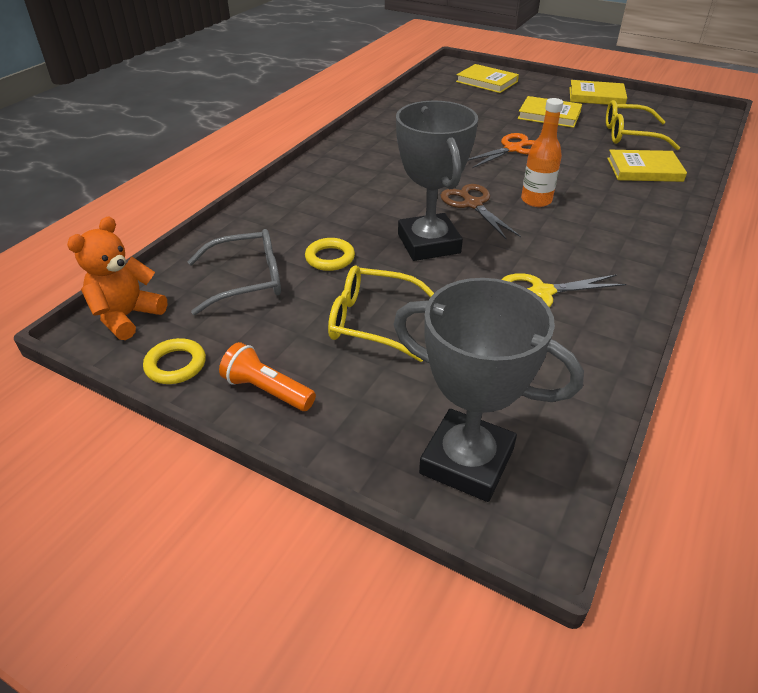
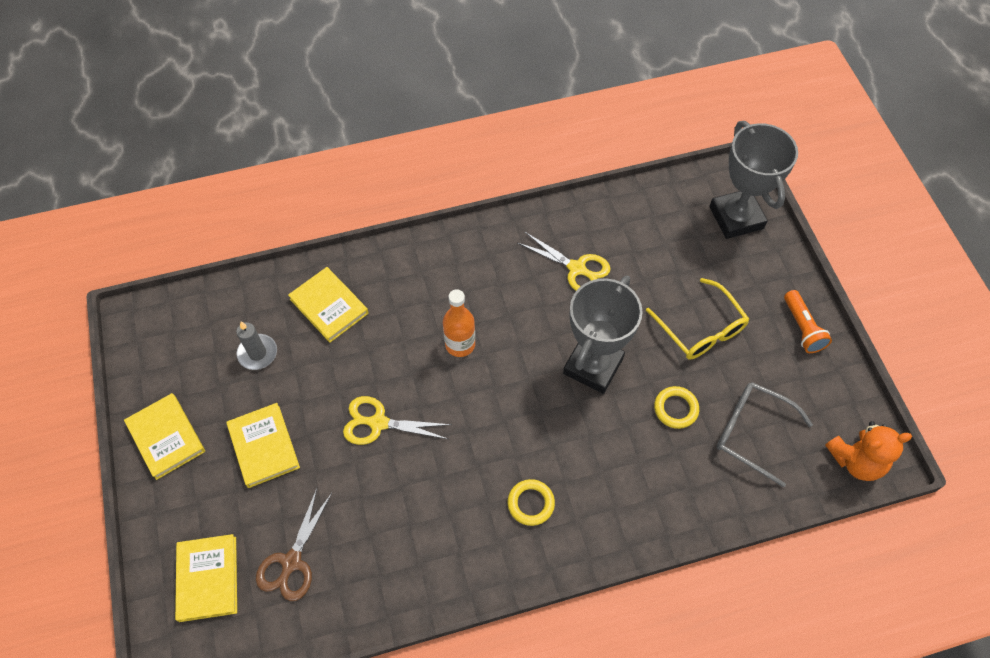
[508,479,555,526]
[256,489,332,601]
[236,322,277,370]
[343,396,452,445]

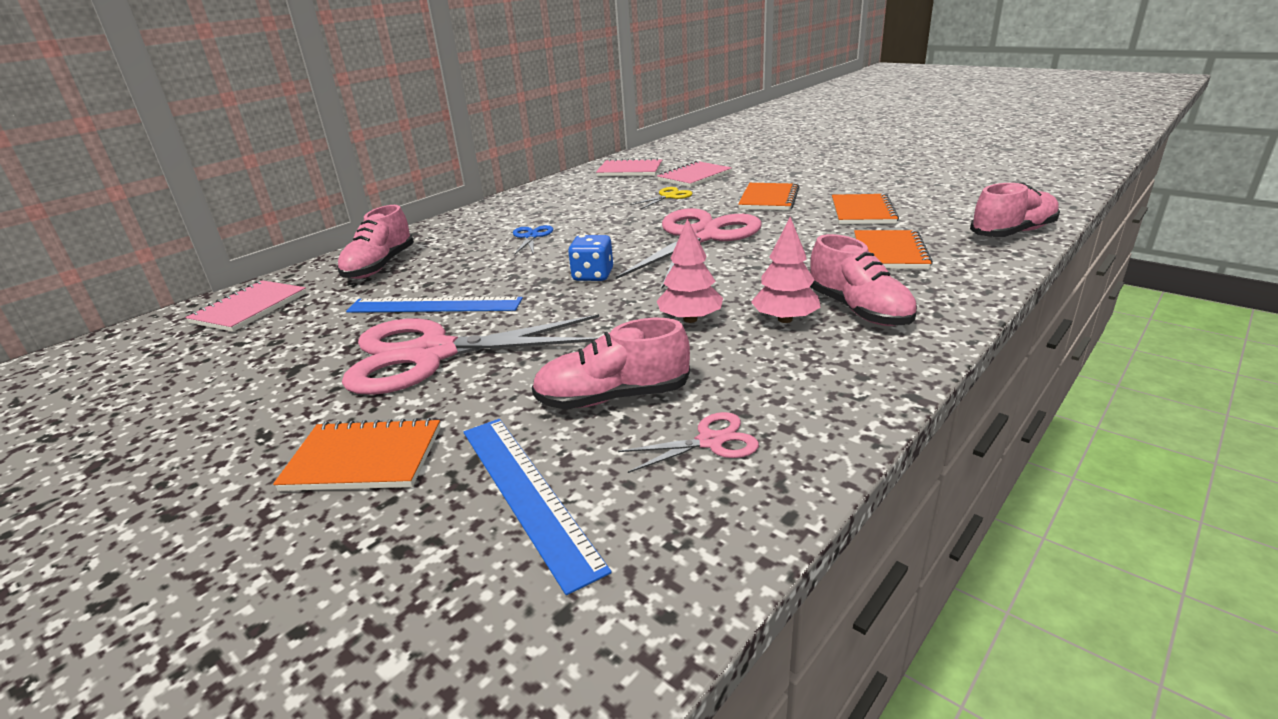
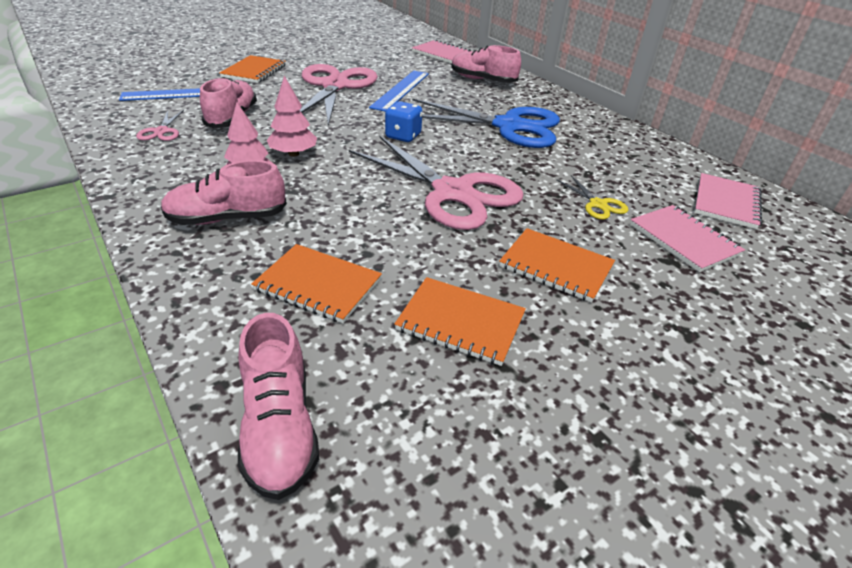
[412,99,560,148]

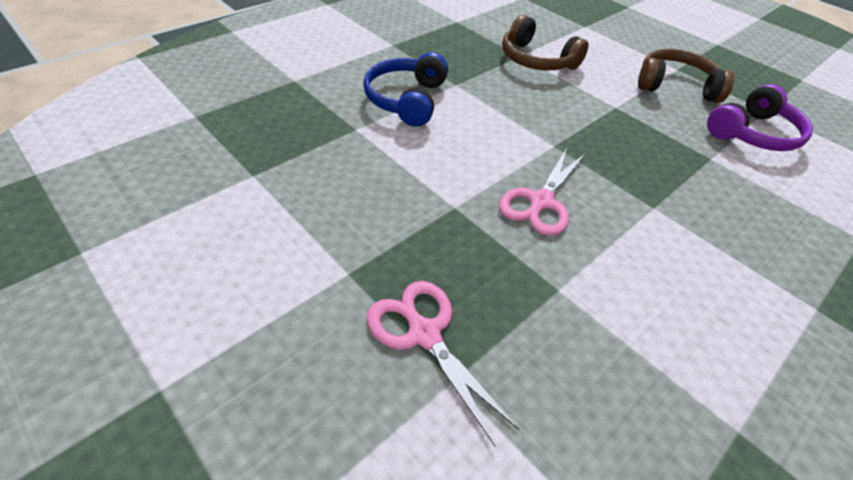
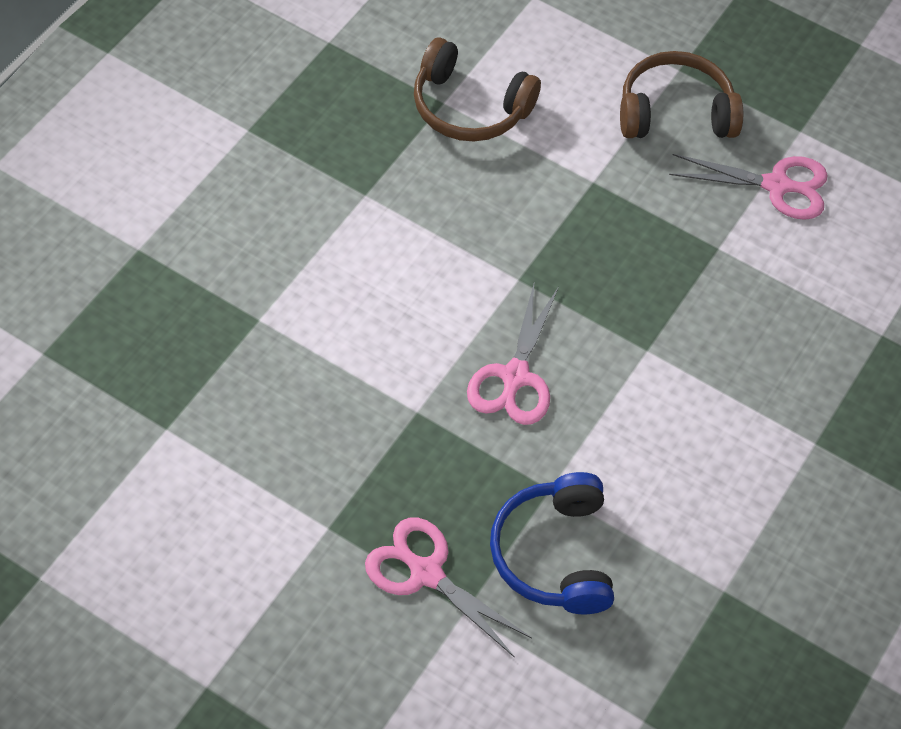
[490,472,614,614]
[669,154,828,220]

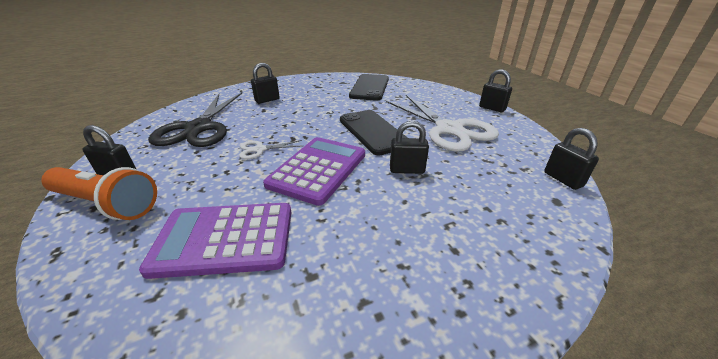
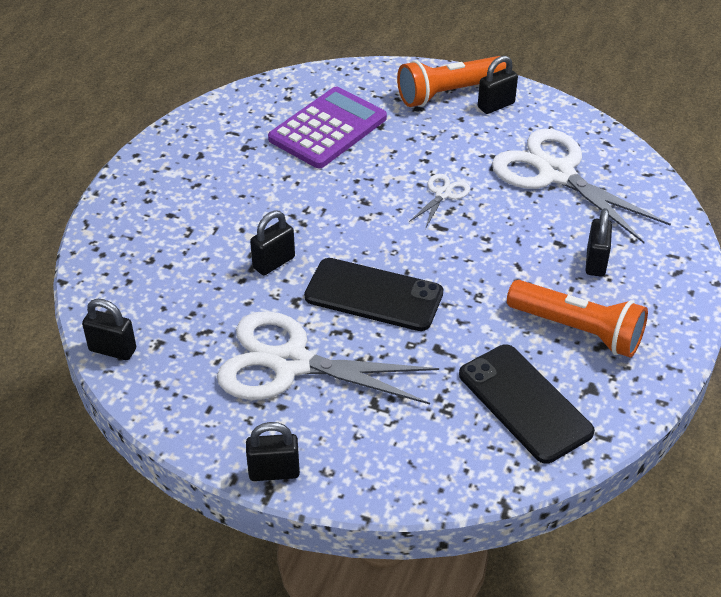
[263,137,365,206] (first image)
[507,280,648,358]
[492,129,671,243]

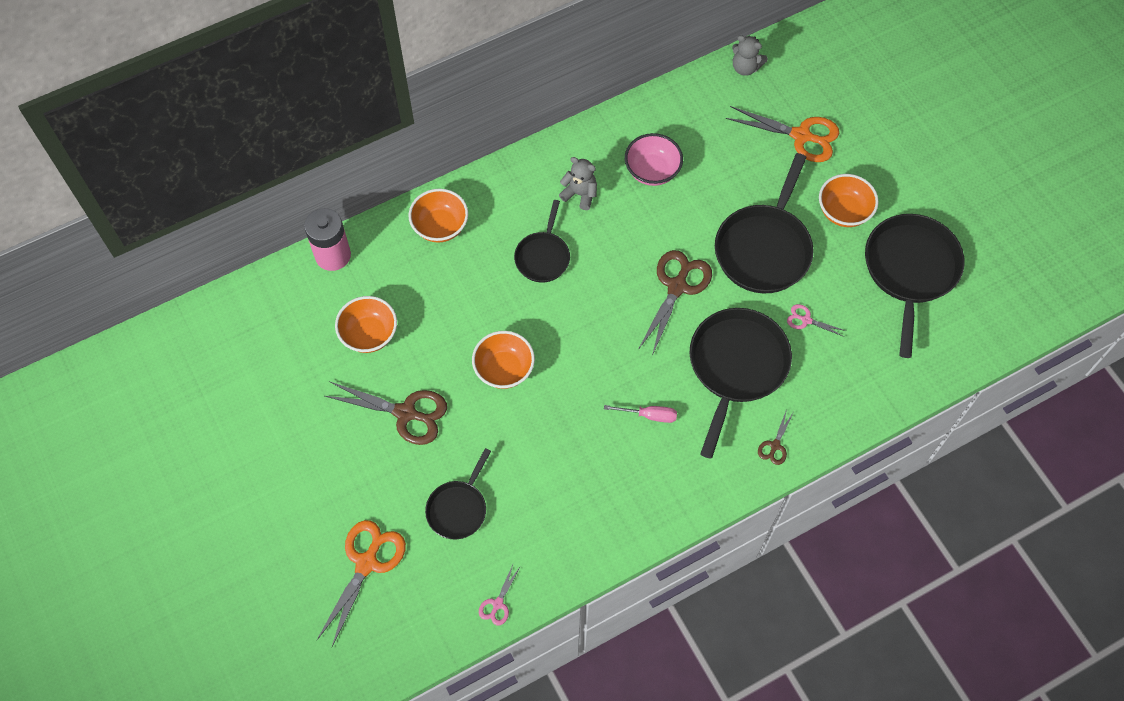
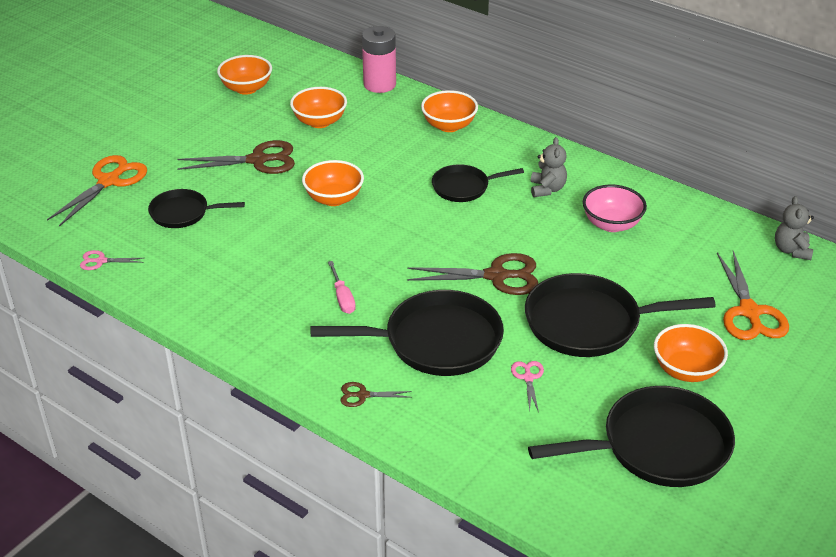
[217,55,272,95]
[47,155,147,227]
[177,140,295,174]

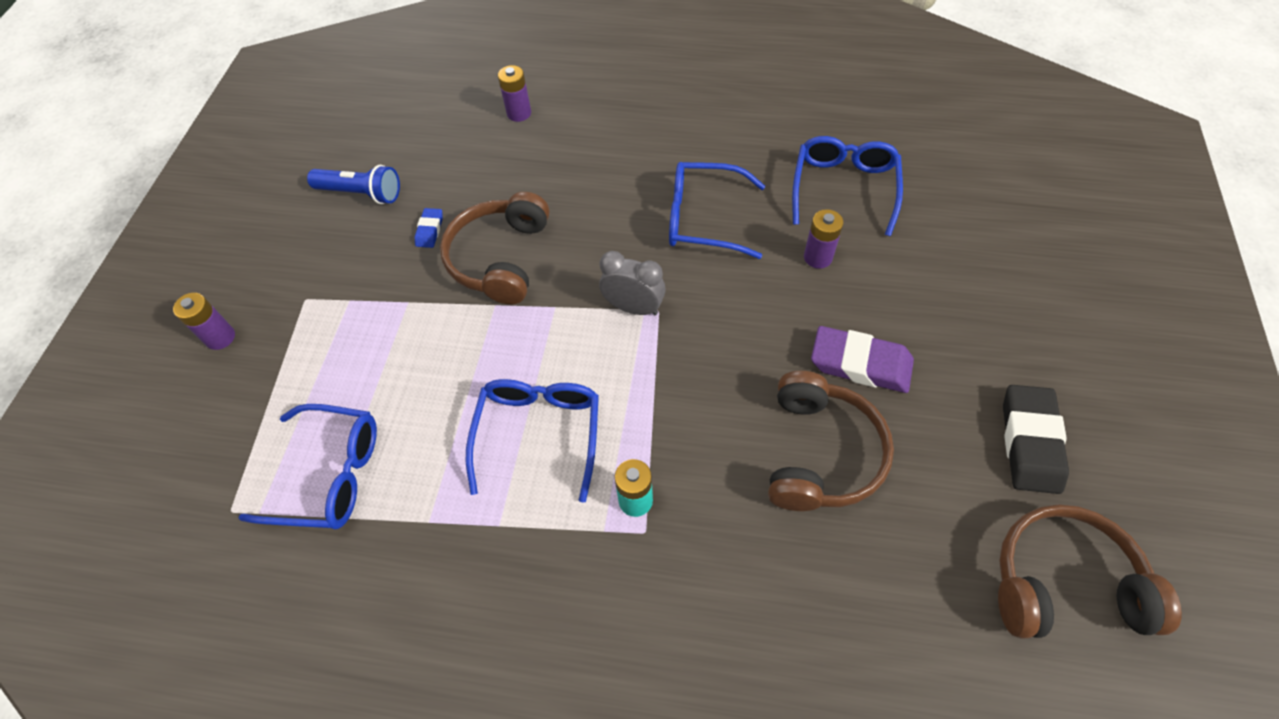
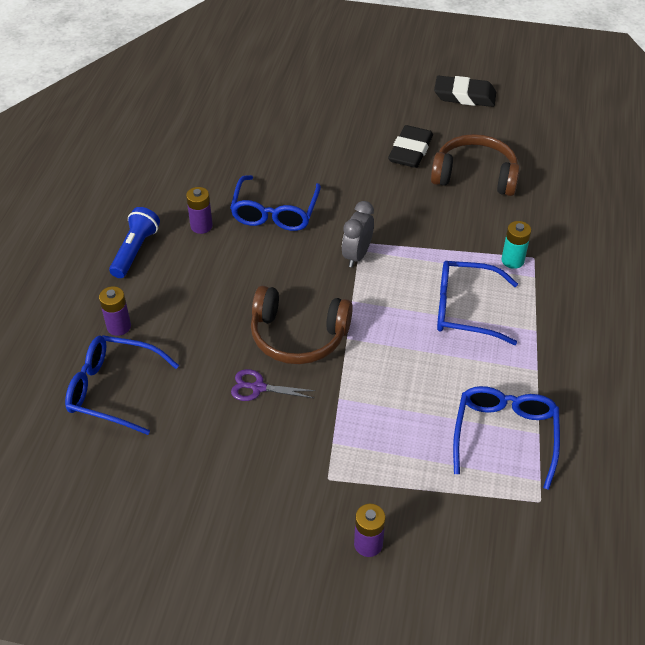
[998,504,1182,638] (first image)
[109,207,160,278]
[65,335,179,435]
[186,187,213,234]
[231,369,316,401]
[388,125,433,168]

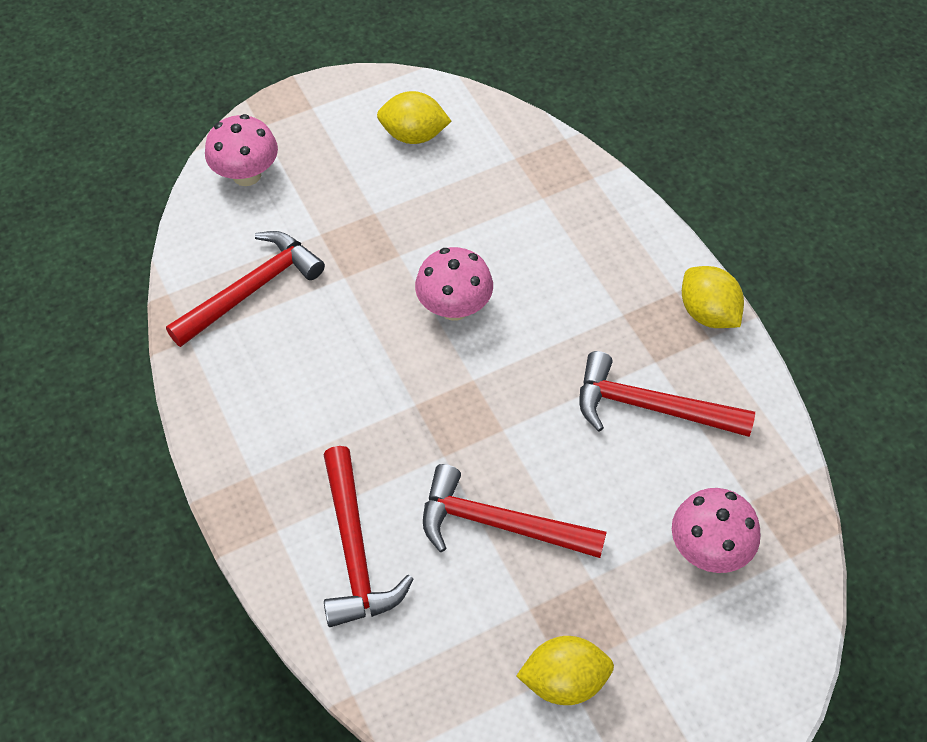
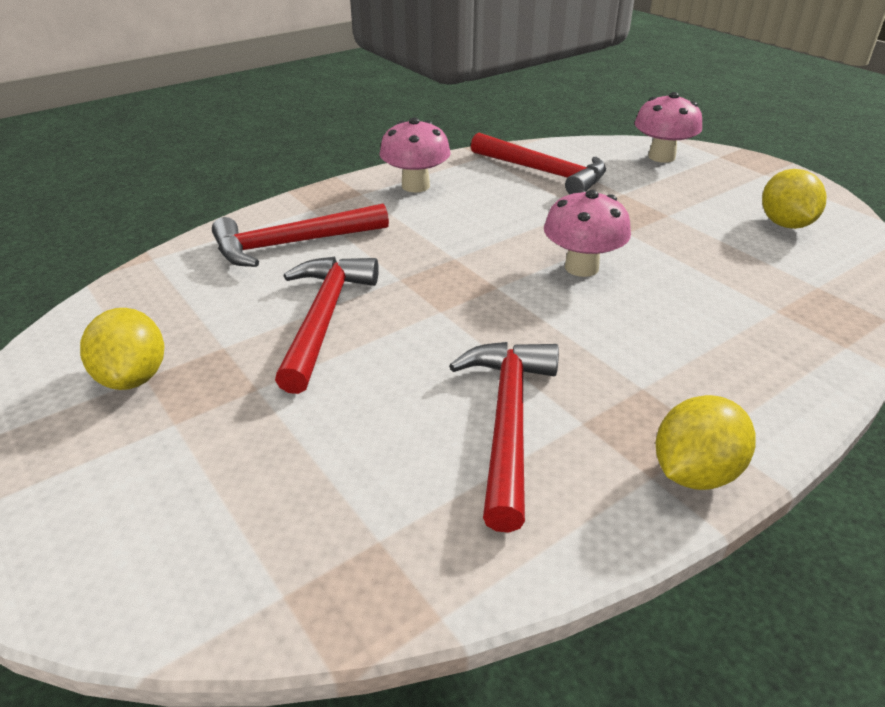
[379,117,450,193]

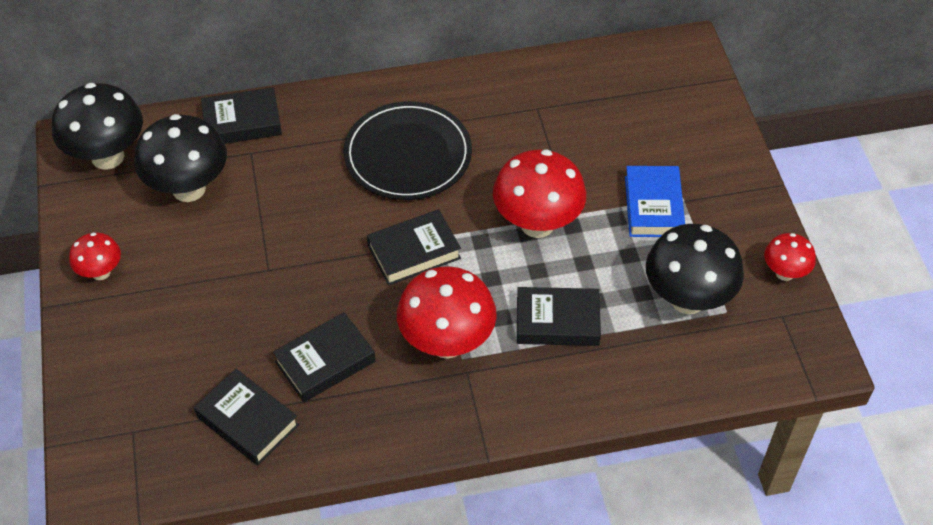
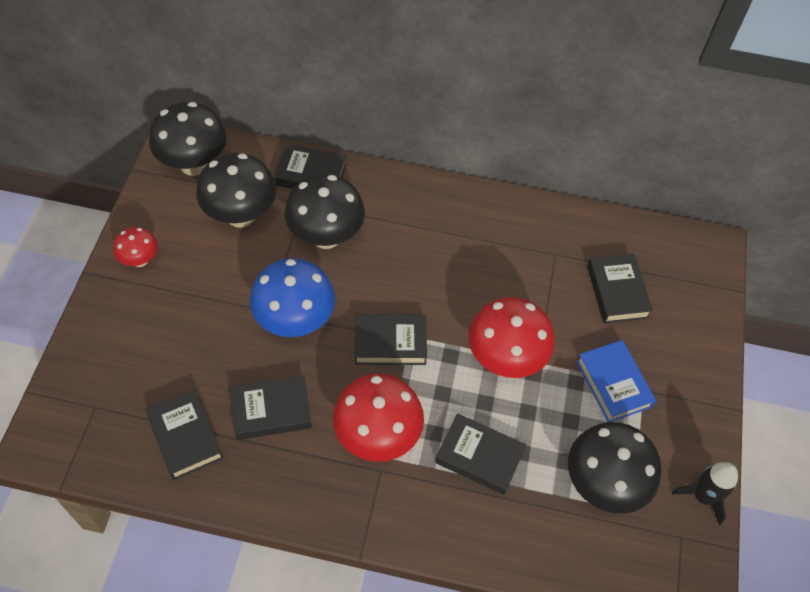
[343,101,472,200] (first image)
[250,258,335,337]
[285,174,365,249]
[587,254,653,323]
[672,462,738,525]
[576,340,656,422]

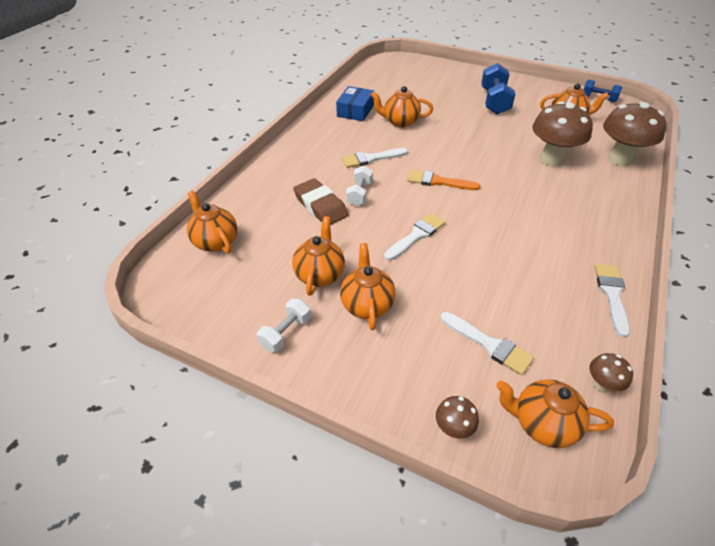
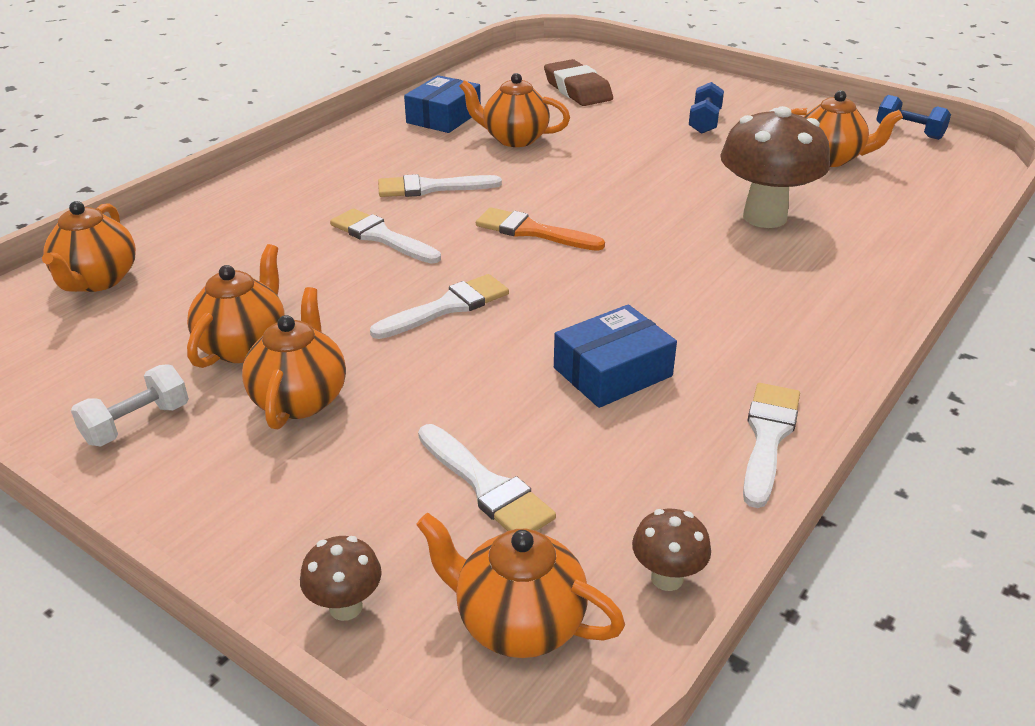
[603,102,667,166] (first image)
[554,304,677,408]
[544,59,613,106]
[330,208,441,264]
[42,201,136,292]
[689,82,724,134]

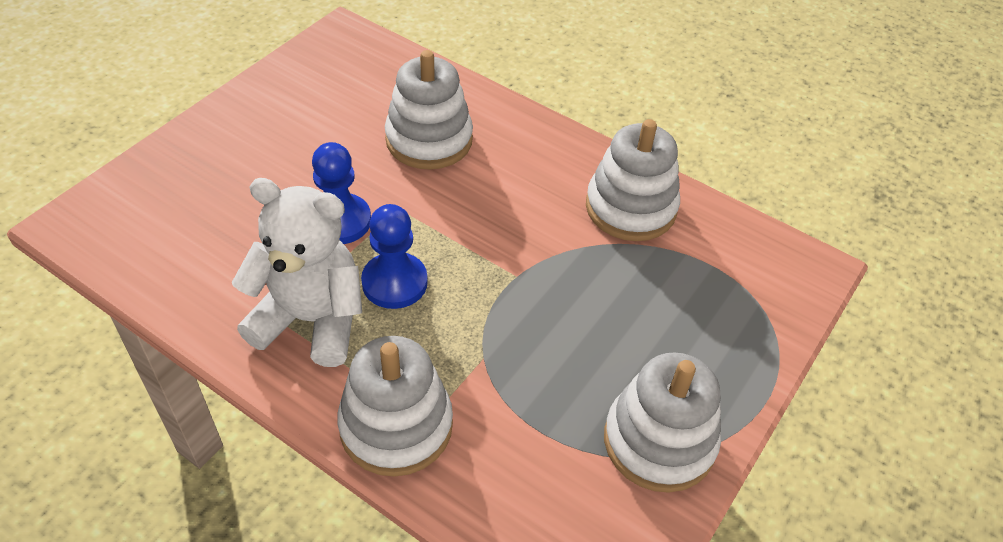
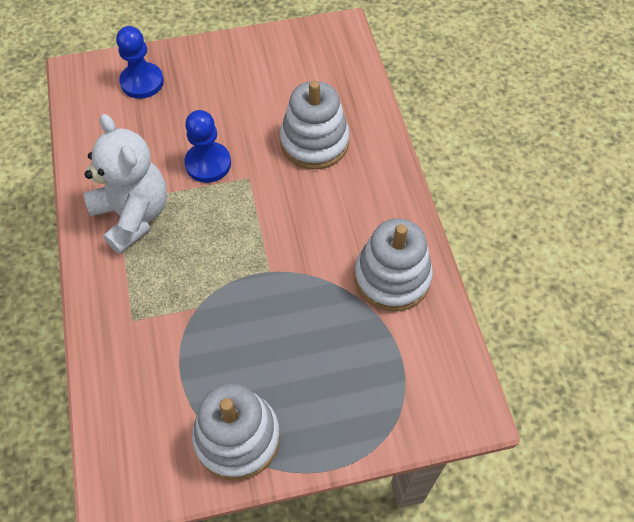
[337,336,453,477] (first image)
[116,26,164,99]

